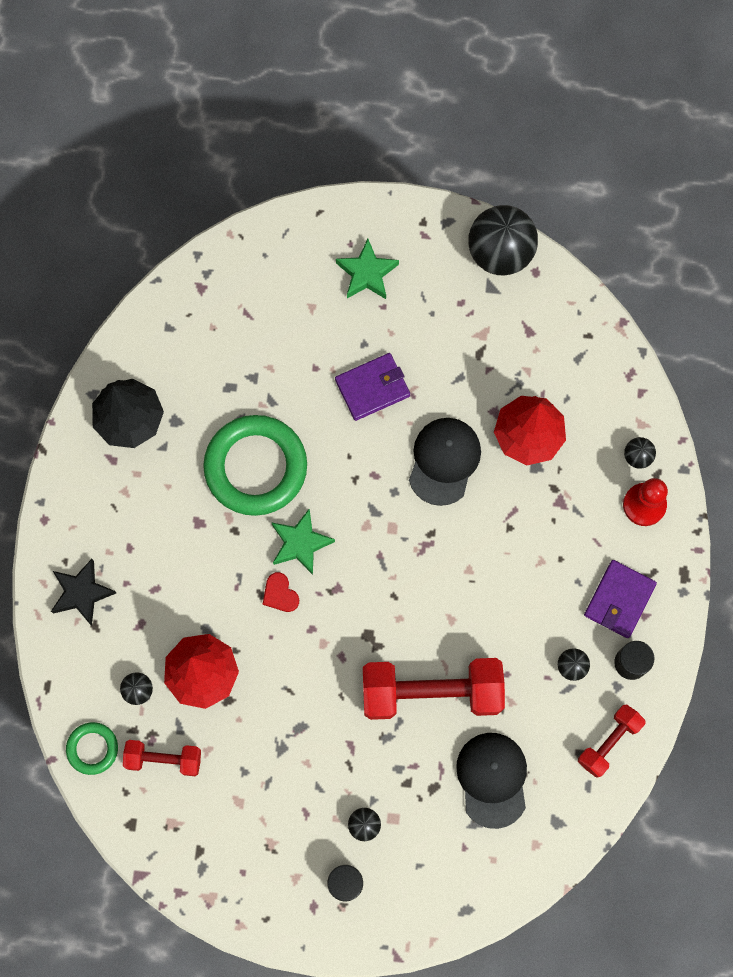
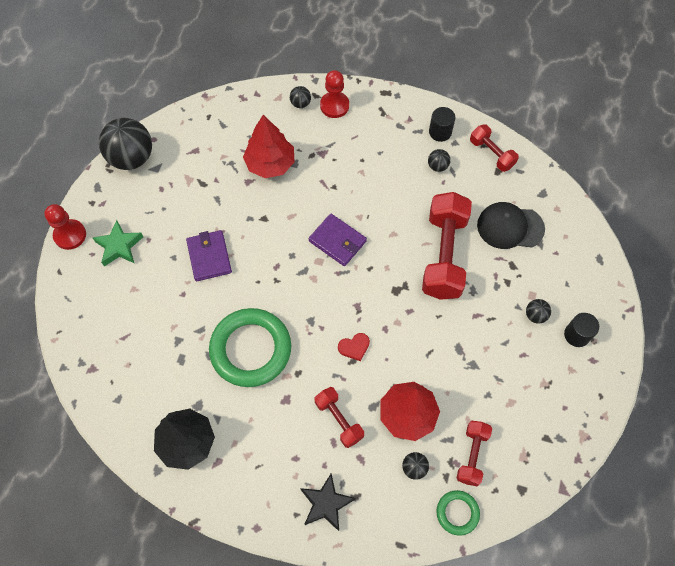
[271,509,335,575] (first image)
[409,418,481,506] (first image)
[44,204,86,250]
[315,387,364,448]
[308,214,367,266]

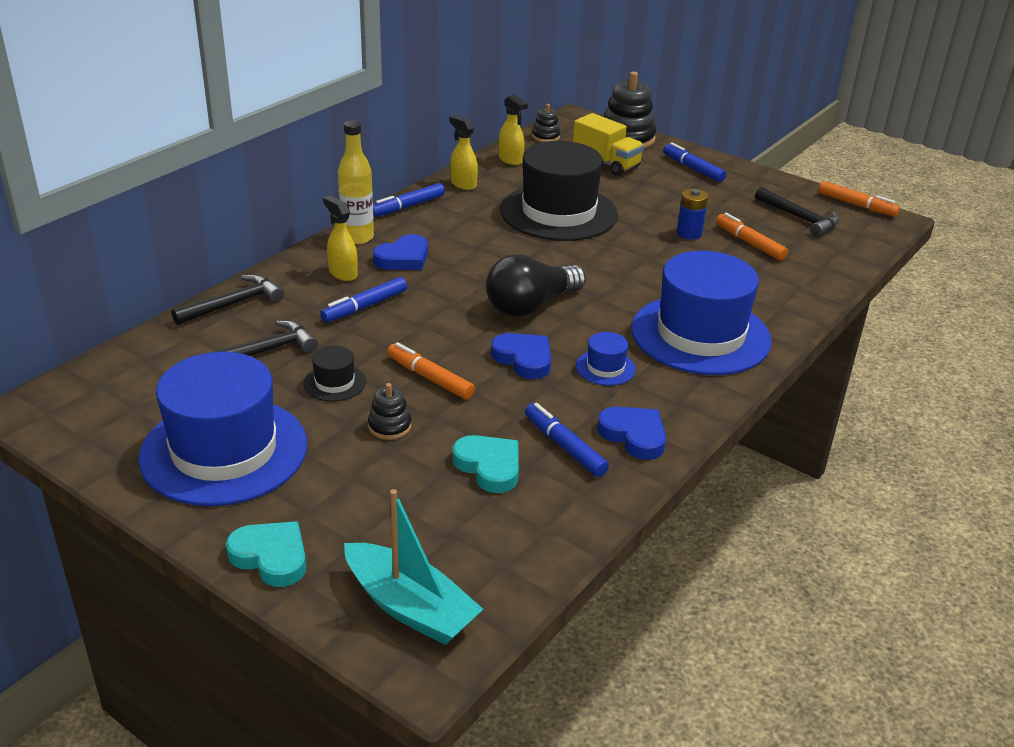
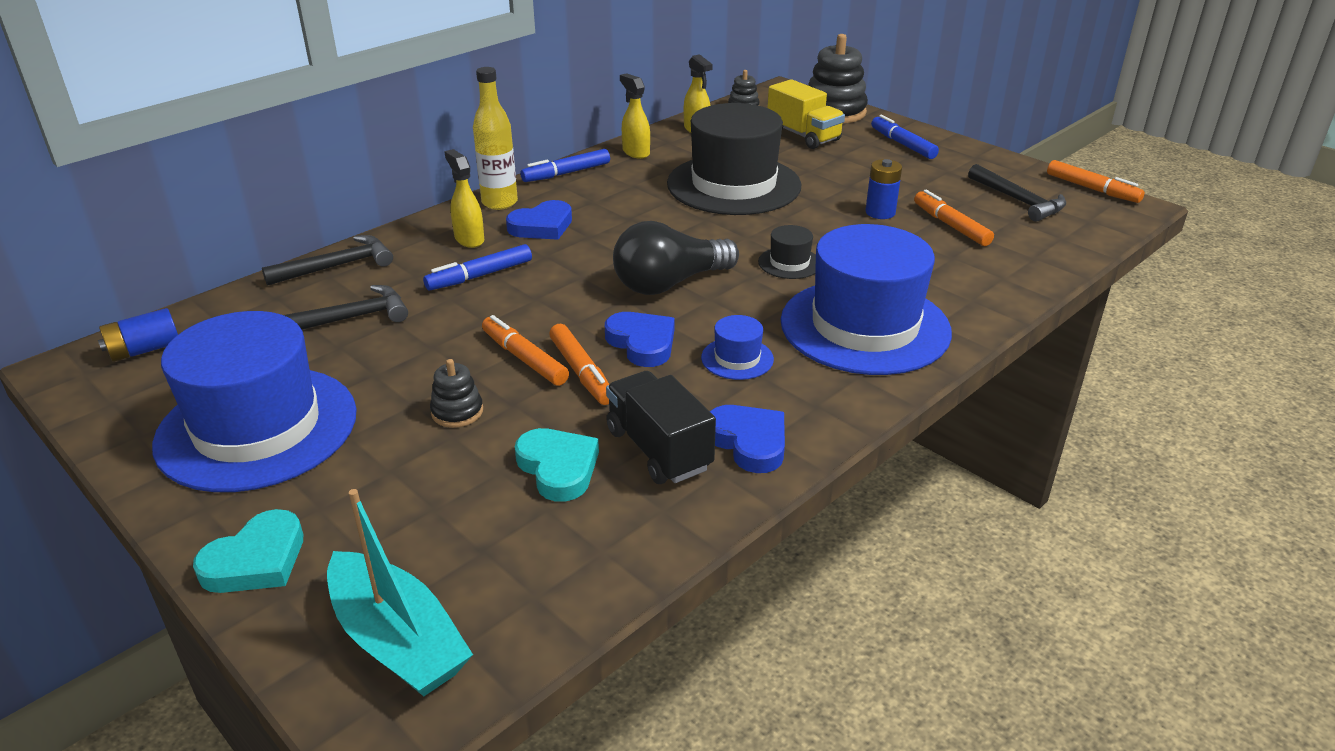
[98,308,178,362]
[549,324,610,405]
[758,225,816,279]
[606,371,716,484]
[193,509,303,593]

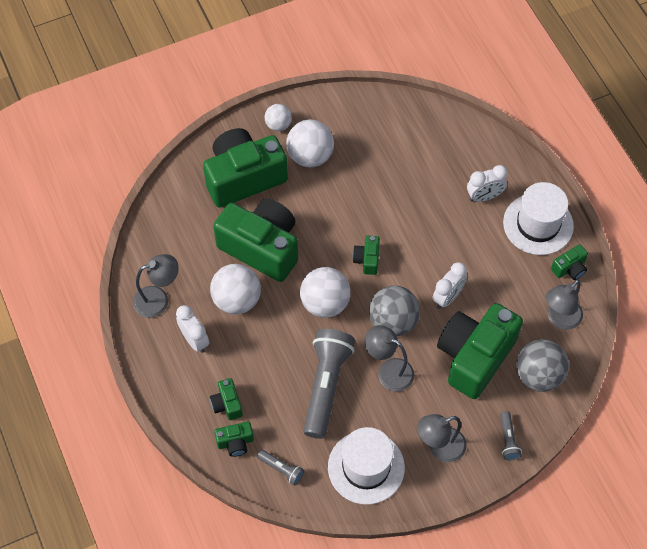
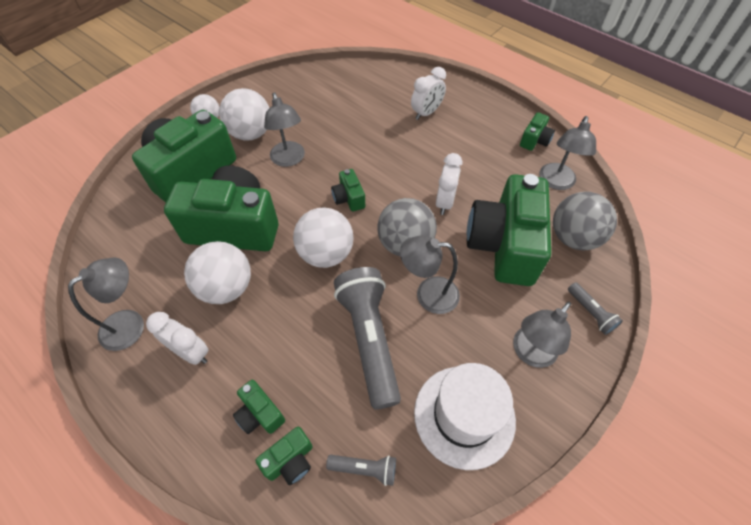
[503,182,574,255] (first image)
[264,93,305,167]

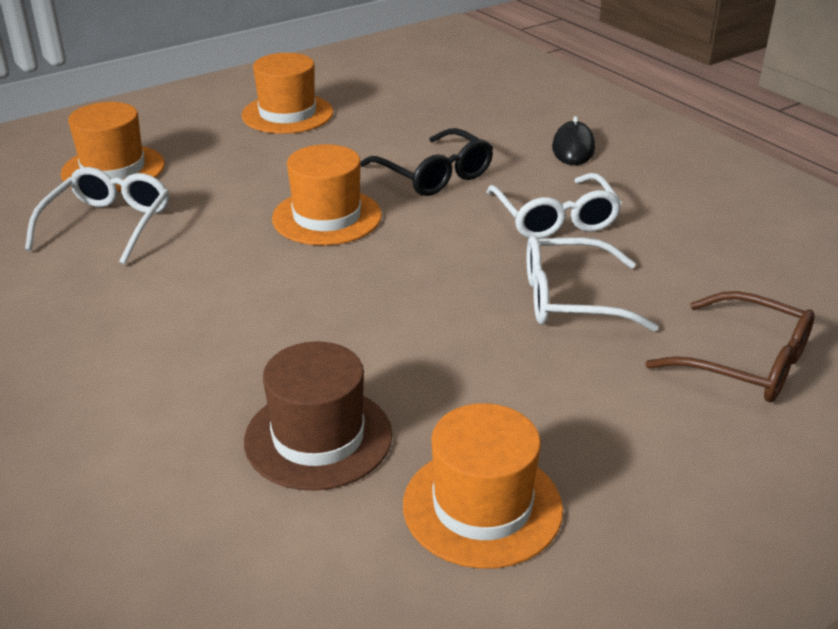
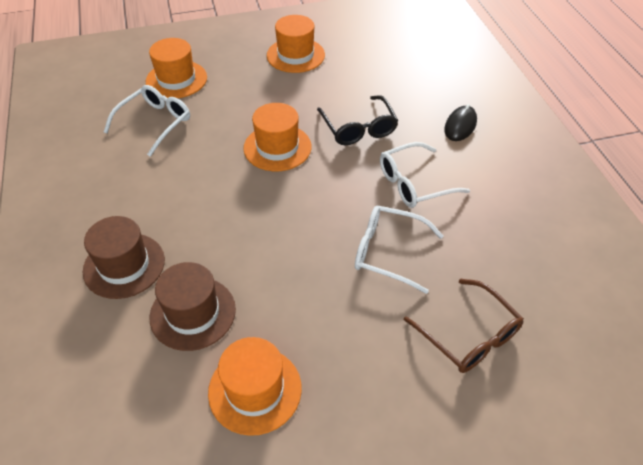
[83,216,165,299]
[380,142,470,208]

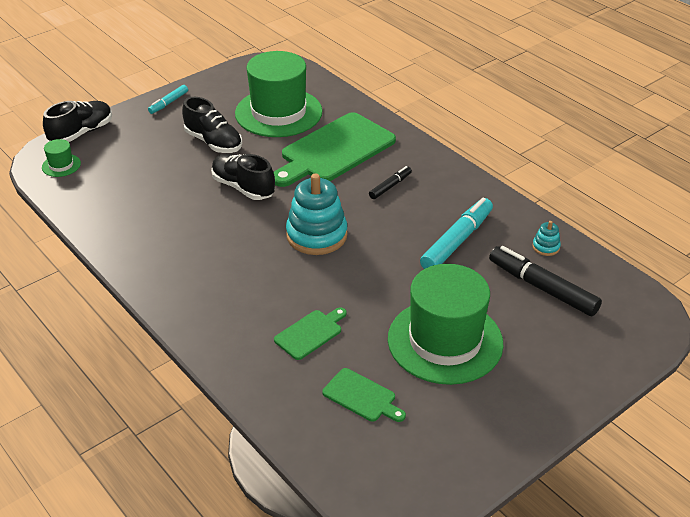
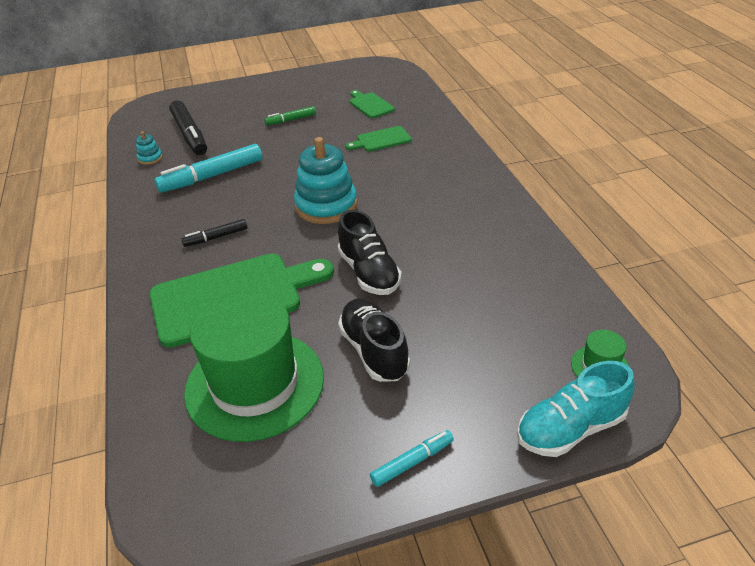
[265,106,316,125]
[517,361,635,457]

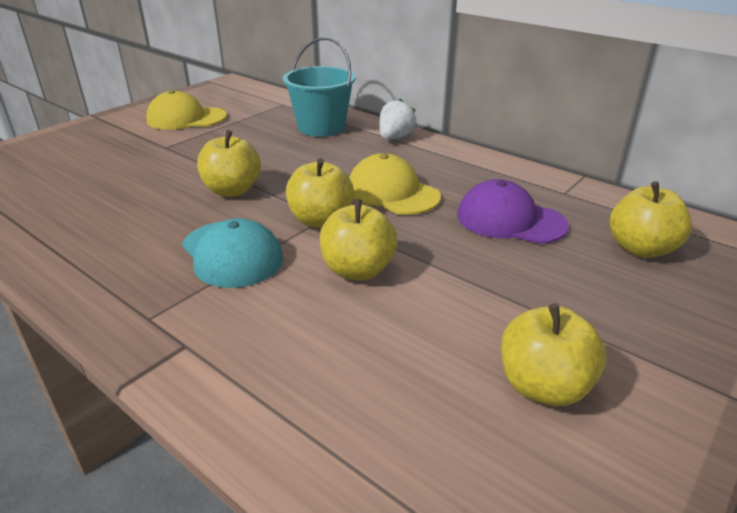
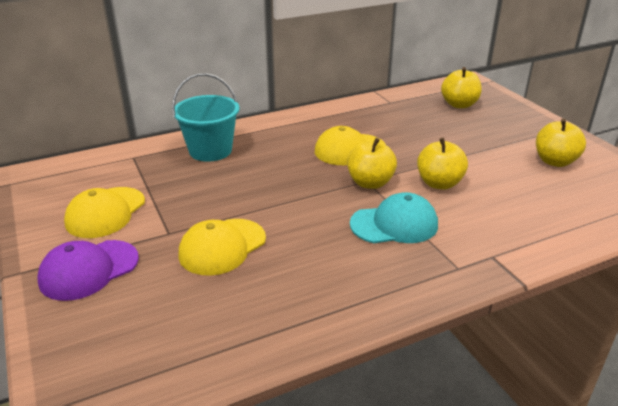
[197,130,261,197] (first image)
[379,99,417,140] (first image)
[179,219,266,276]
[37,240,139,301]

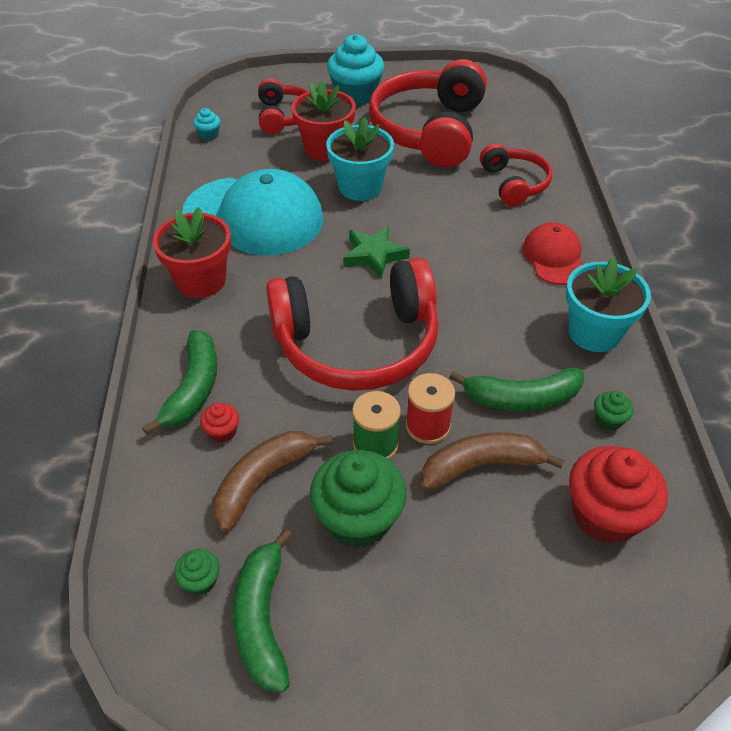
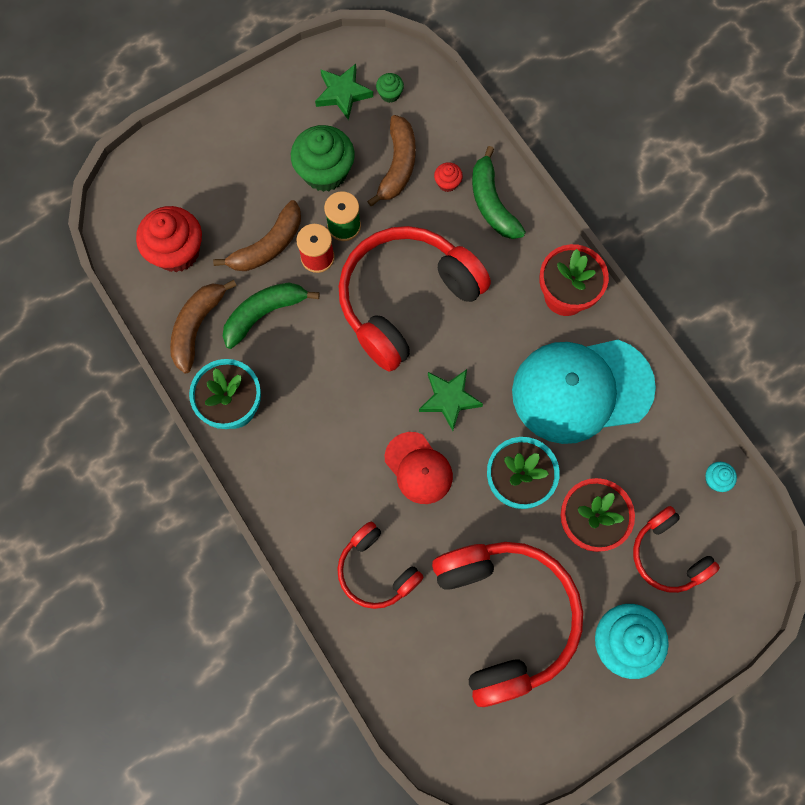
[385,432,453,504]
[315,64,373,120]
[170,280,237,373]

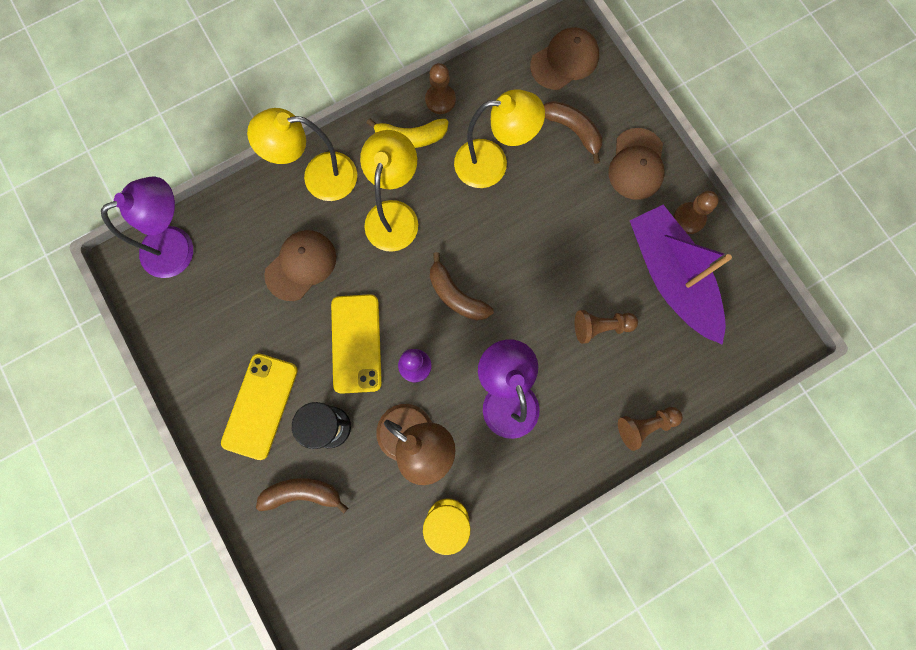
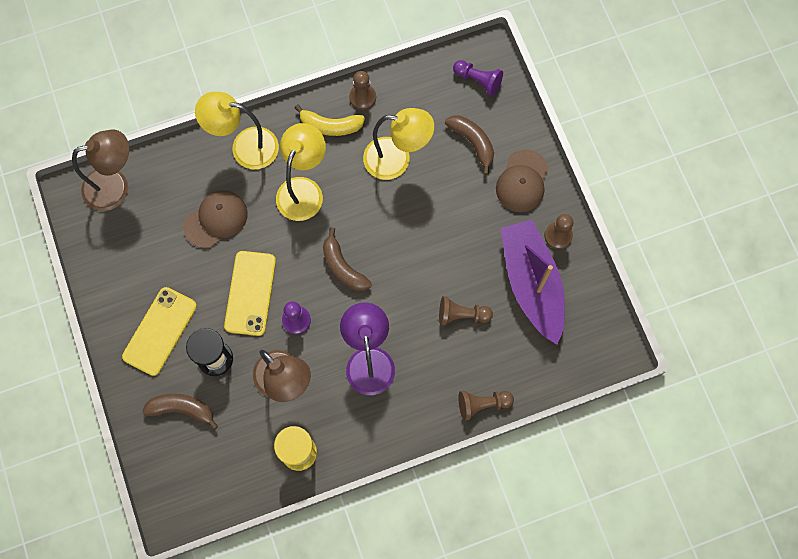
[453,60,503,96]
[72,129,129,211]

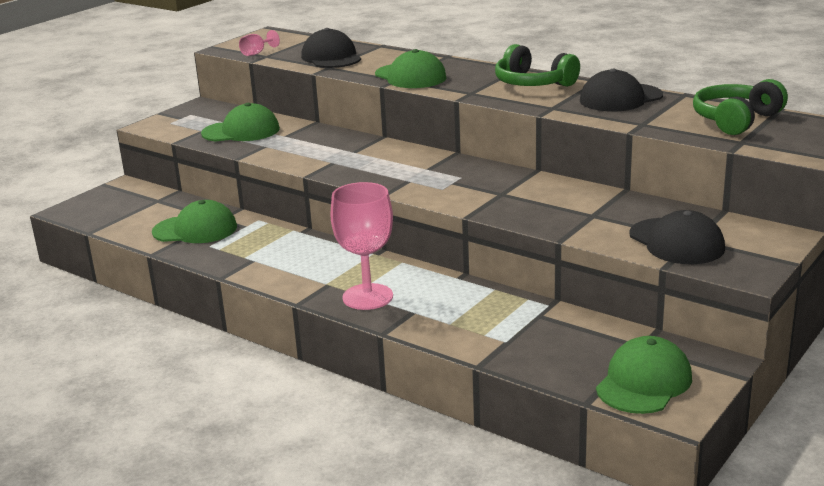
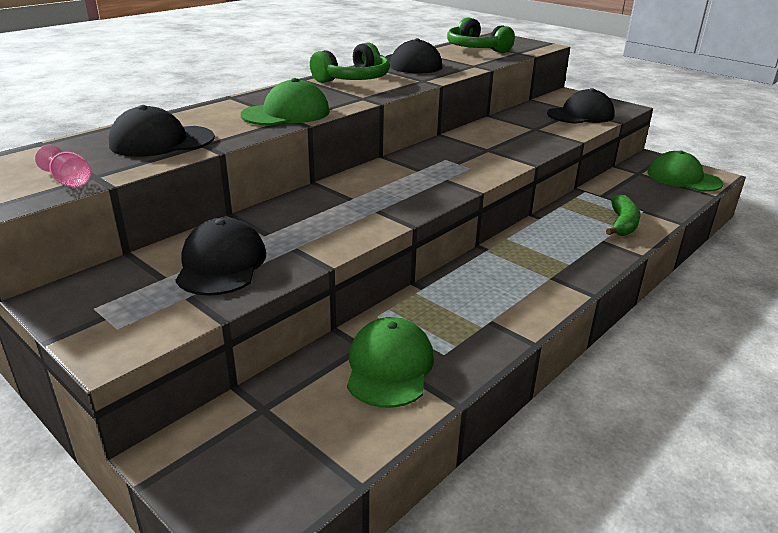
[330,182,393,310] (first image)
[606,195,640,236]
[175,217,266,296]

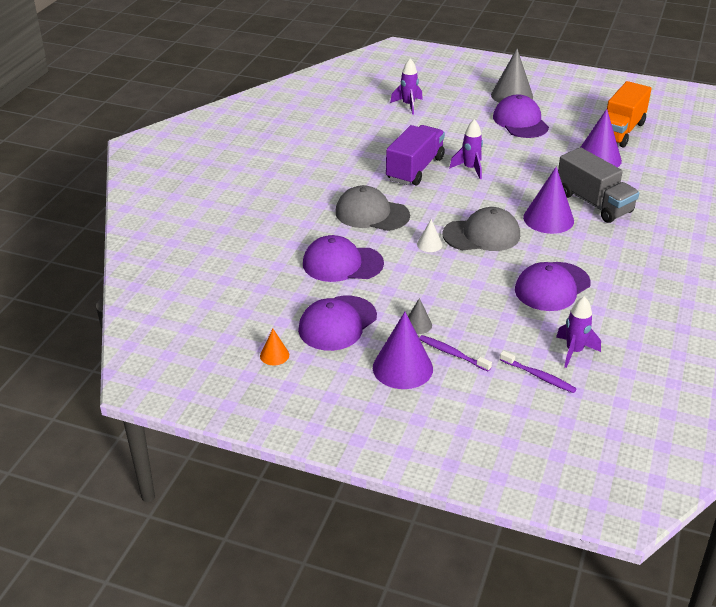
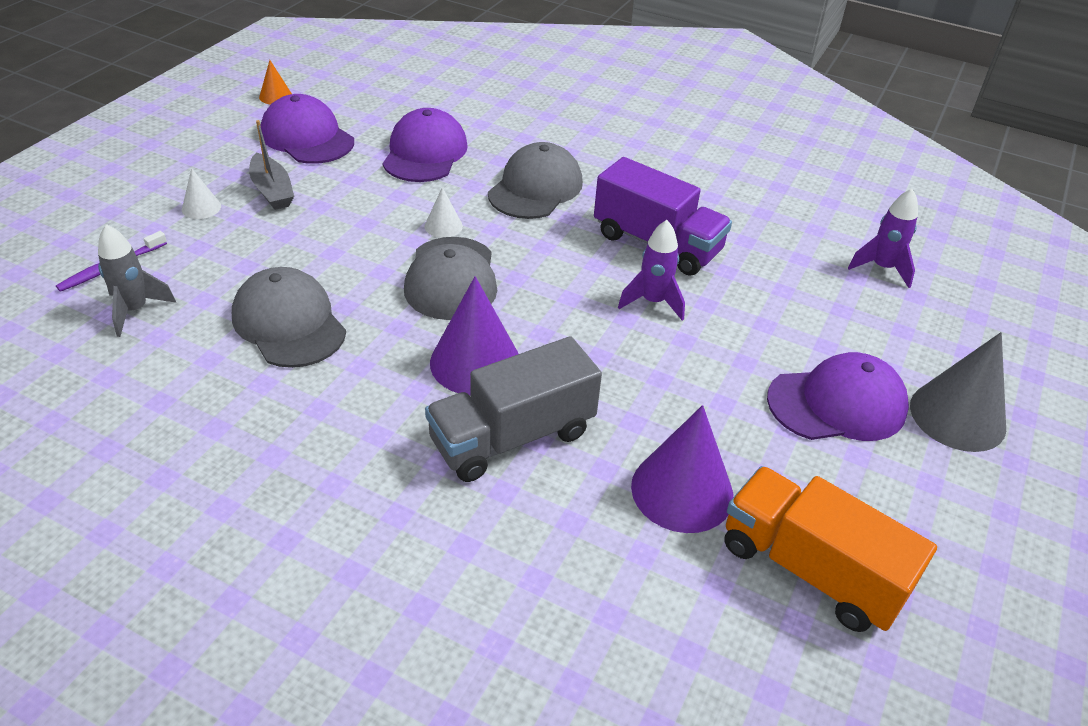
[373,312,433,389] (first image)
[249,120,294,210]
[182,168,221,219]
[232,267,346,368]
[98,224,176,337]

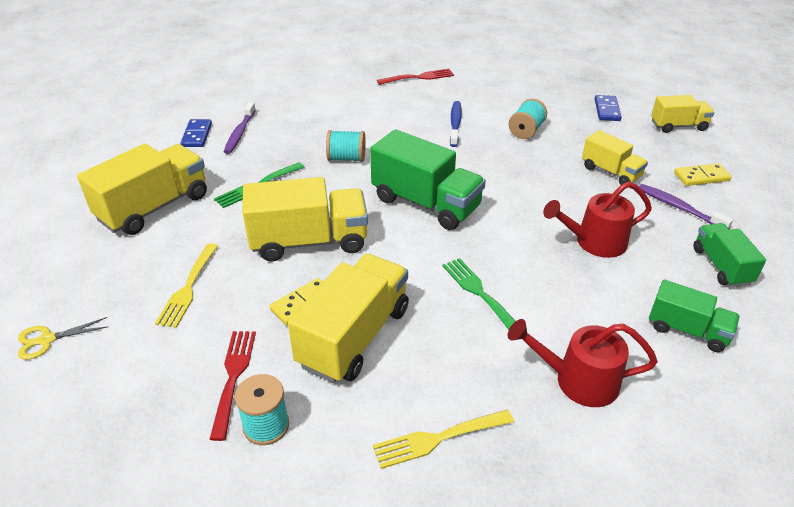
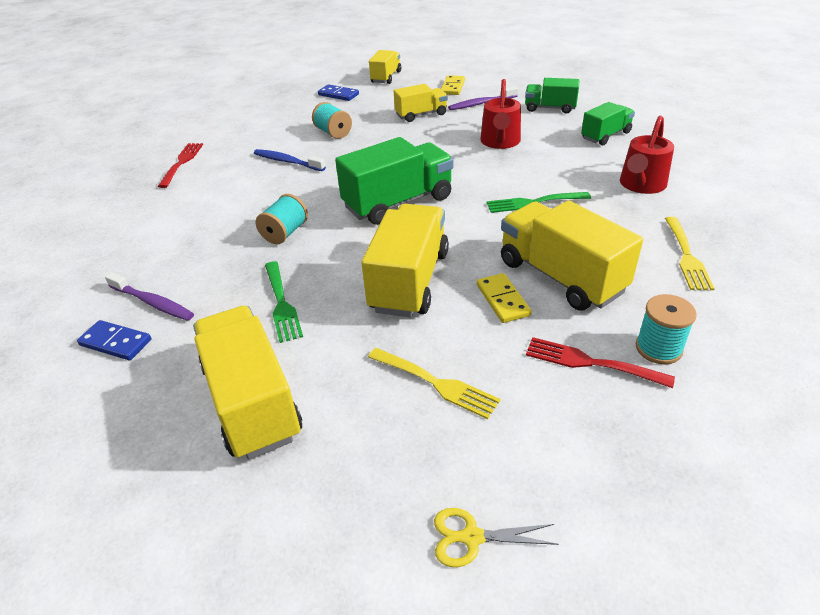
[434,508,558,567]

